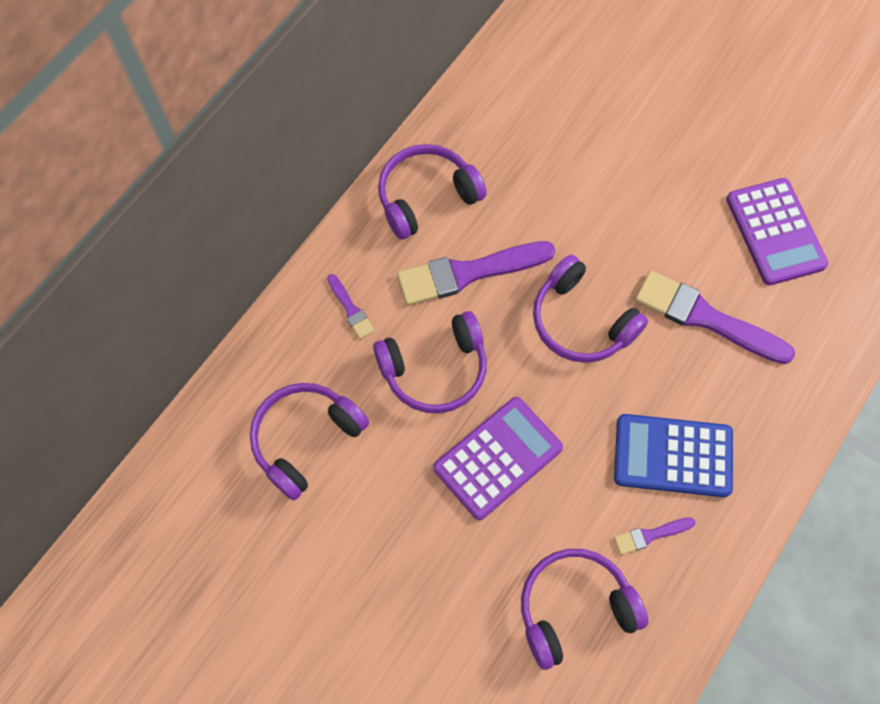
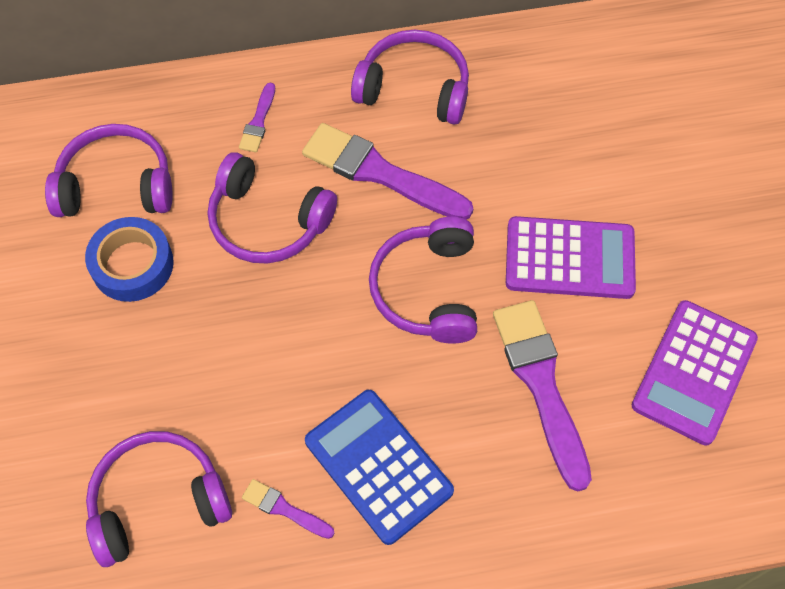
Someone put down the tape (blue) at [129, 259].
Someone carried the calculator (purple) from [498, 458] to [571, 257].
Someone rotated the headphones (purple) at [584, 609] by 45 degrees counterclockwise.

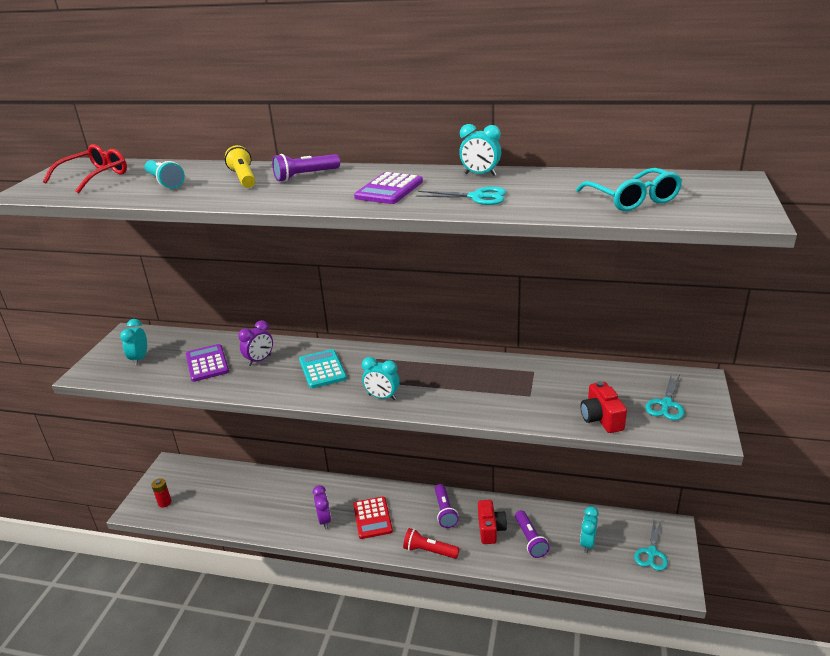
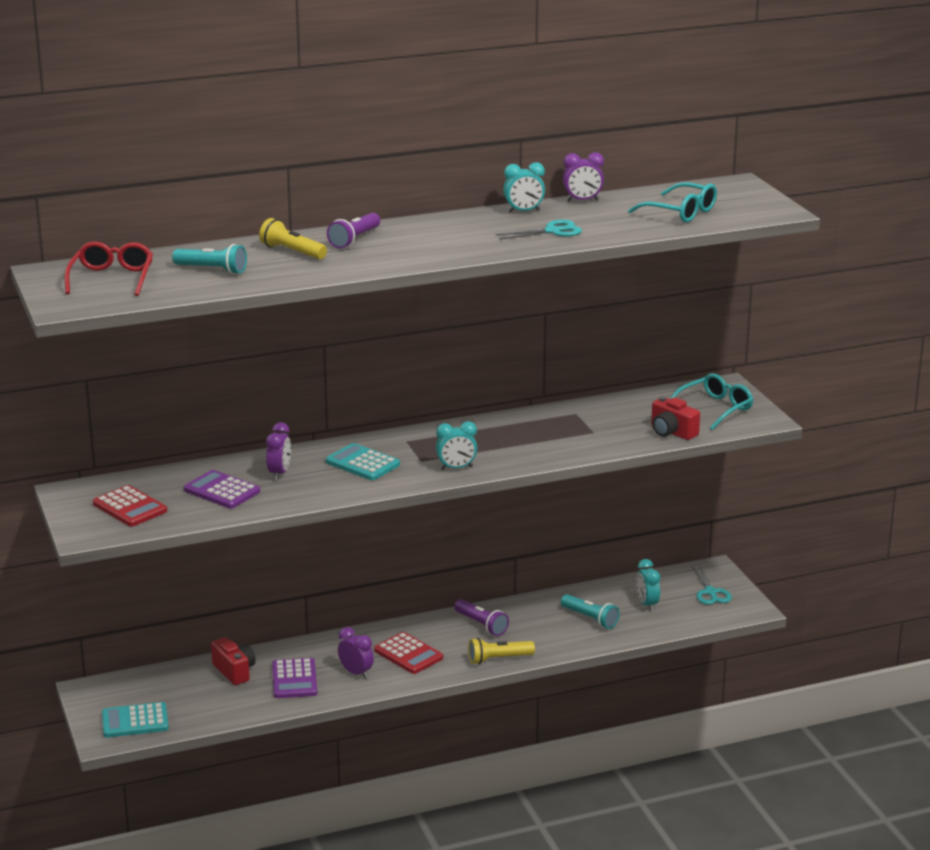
Someone put down the clock (purple) at [583, 177].
Someone carried the calculator (purple) from [388, 188] to [294, 678].
Someone carried the camera (red) from [492, 522] to [233, 661].
Someone swapped the clock (turquoise) at [133, 342] for the calculator (red) at [130, 506].
Someone swapped the battery (red) at [161, 493] for the calculator (turquoise) at [135, 720].
Someone swapped the scissors (turquoise) at [665, 397] for the glasses (turquoise) at [712, 401].
Someone repainted the flashlight (red) at [431, 543], which became the flashlight (yellow) at [501, 651].
Someone repainted the flashlight (purple) at [532, 534], which became the flashlight (turquoise) at [590, 611].

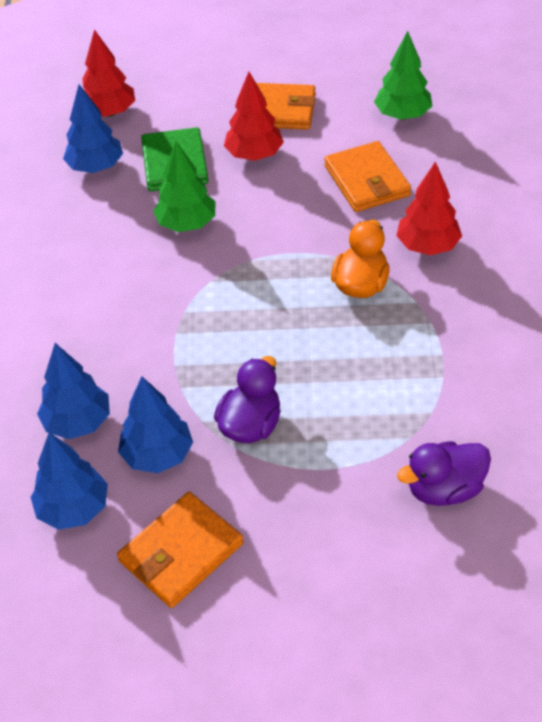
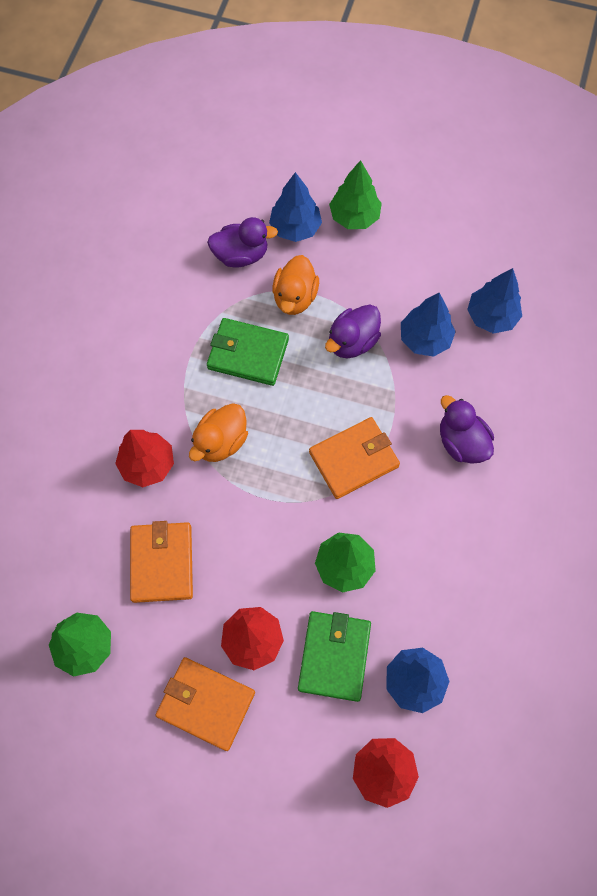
Someone put down the wallet (green) at [248, 352].
Someone put down the duck (orange) at [295, 285].
Someone put down the tree (green) at [355, 194].
Someone put down the duck (purple) at [467, 429].
Someone carried the tree (blue) from [73, 391] to [295, 207].
Someone carried the wallet (orange) from [180, 550] to [354, 458].

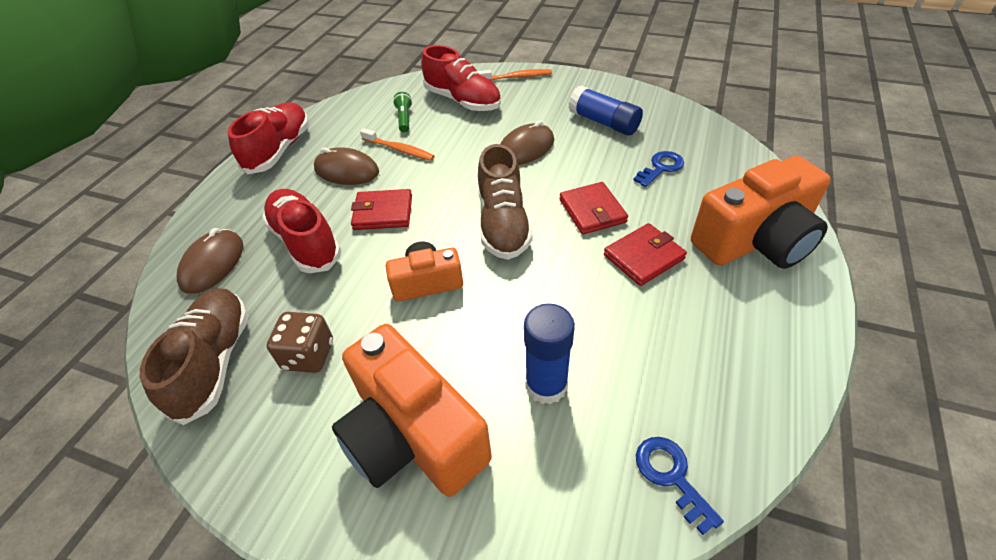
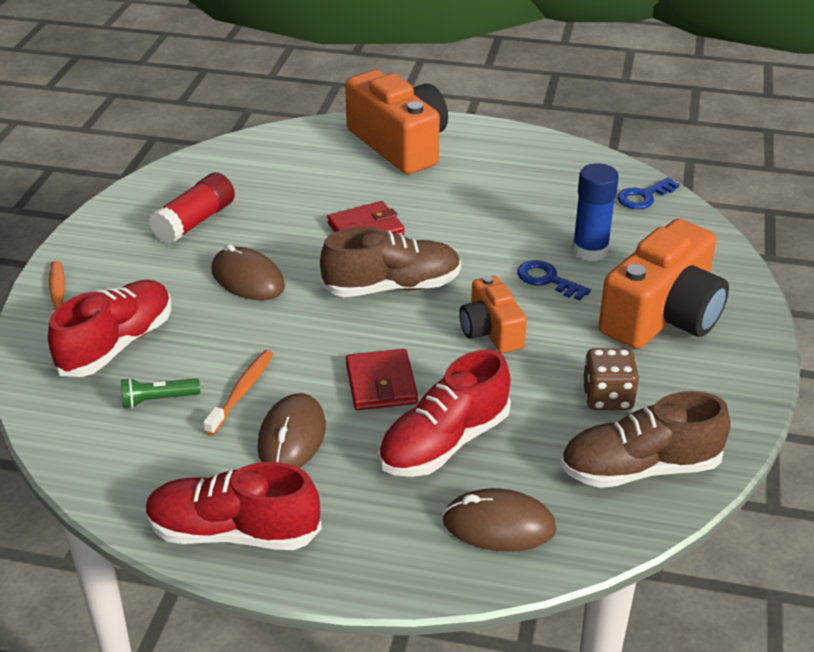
Someone took away the wallet (red) at [645, 254].
Someone carried the key (blue) from [658, 169] to [554, 280].
Someone repainted the glue stick (blue) at [605, 111], which became the glue stick (red) at [192, 208].

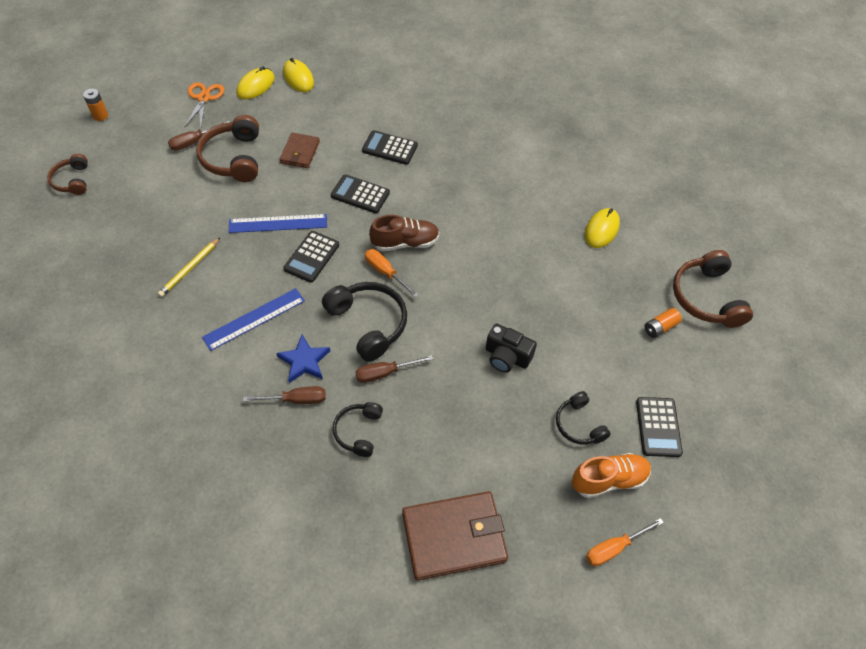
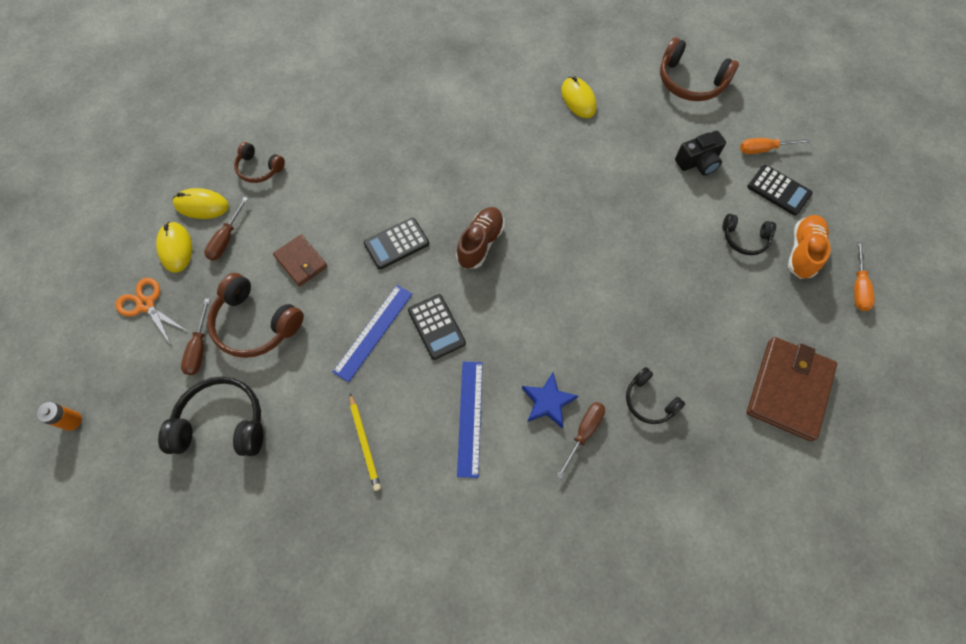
Someone took away the calculator (black) at [390, 147].
Someone took away the battery (orange) at [663, 323].
Someone carried the headphones (brown) from [67, 174] to [259, 162].
Someone carried the headphones (black) from [364, 322] to [210, 416].
Someone carried the screwdriver (brown) from [394, 369] to [226, 229].
Someone carried the screwdriver (orange) from [392, 273] to [775, 146].
Someone carried the camera (black) from [511, 348] to [700, 153].

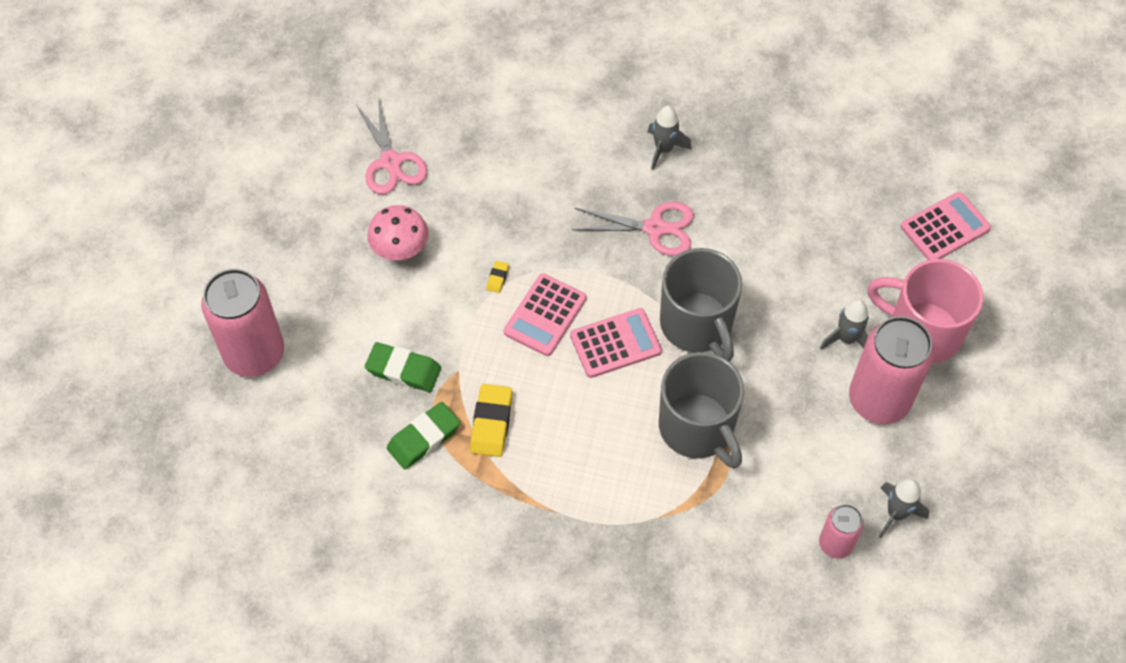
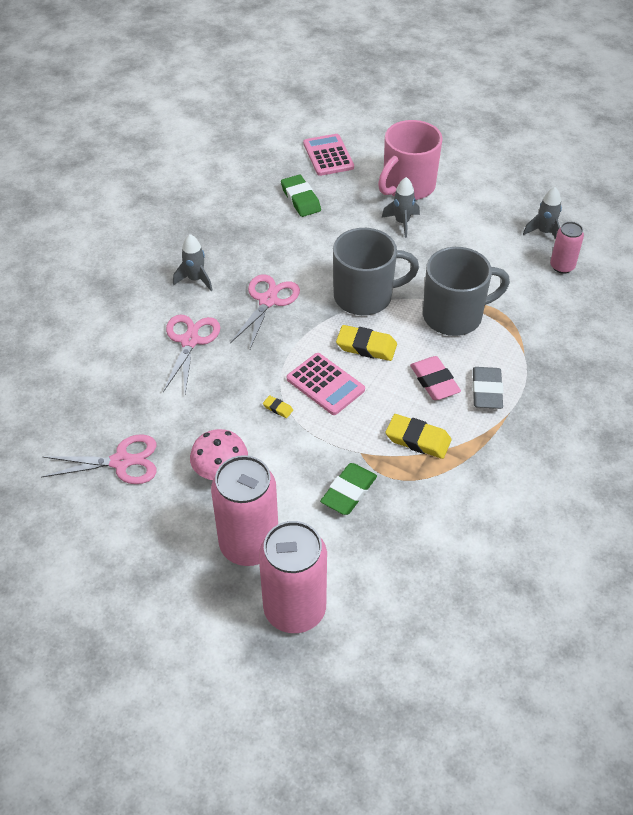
Someone put down the scissors (pink) at [191, 354].
Someone put down the eraser (pink) at [435, 378].
Someone put down the eraser (grey) at [488, 388].
Someone carried the eraser (green) from [423, 435] to [301, 196].
Someone carried the can (pink) from [891, 370] to [244, 510].
Someone swapped the calculator (pink) at [616, 343] for the eraser (yellow) at [366, 343].

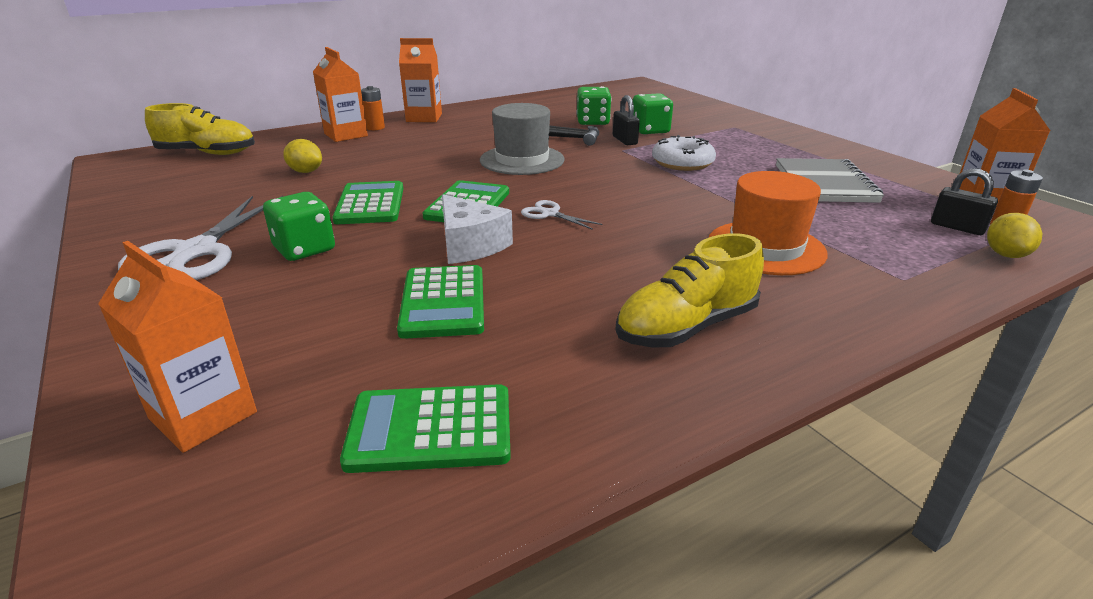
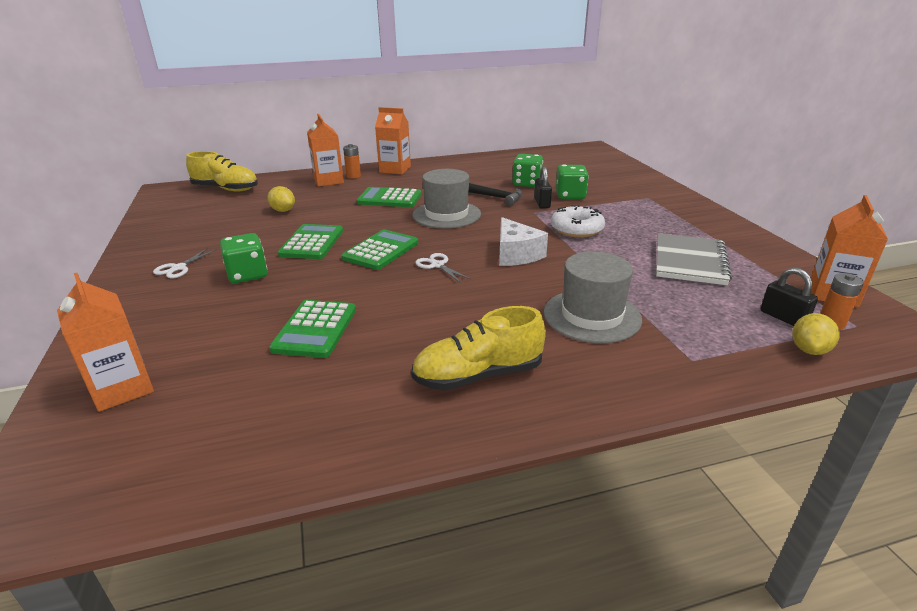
Someone carried the calculator (green) from [425, 428] to [389, 197].
Someone carried the cheese (white) from [477, 229] to [523, 241].
Someone repainted the hat (orange) at [768, 223], which became the hat (grey) at [593, 297].
Someone scaled the scissors (white) at [200, 238] by 0.48.

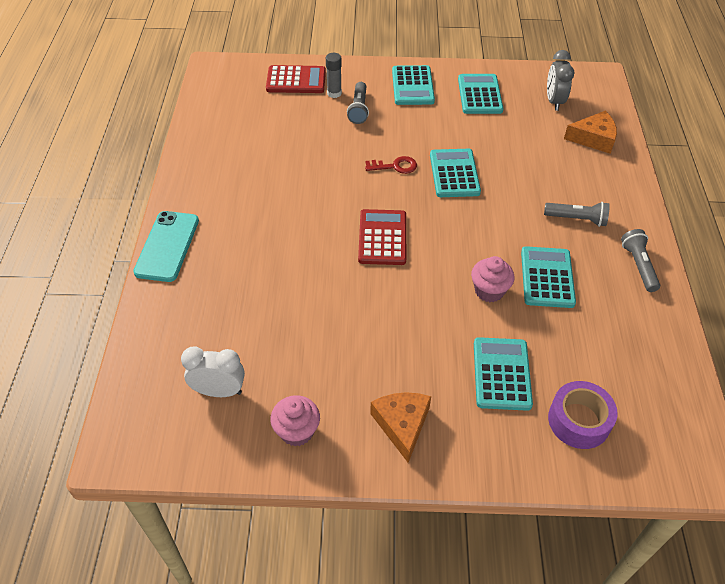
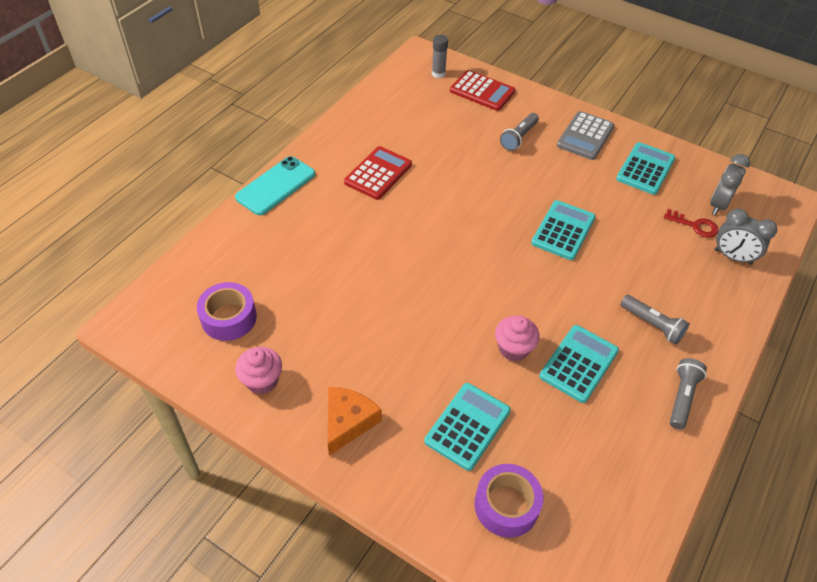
Someone carried the glue stick (grey) from [334, 75] to [440, 56].
Someone carried the calculator (red) from [382, 237] to [378, 173].
Someone carried the key (red) from [391, 165] to [691, 223].
Someone swapped the clock (white) at [213, 371] for the tape (purple) at [227, 311].
Someone swapped the cheese (orange) at [590, 132] for the clock (grey) at [746, 237].
Someone repainted the calculator (turquoise) at [413, 85], which became the calculator (grey) at [586, 135].

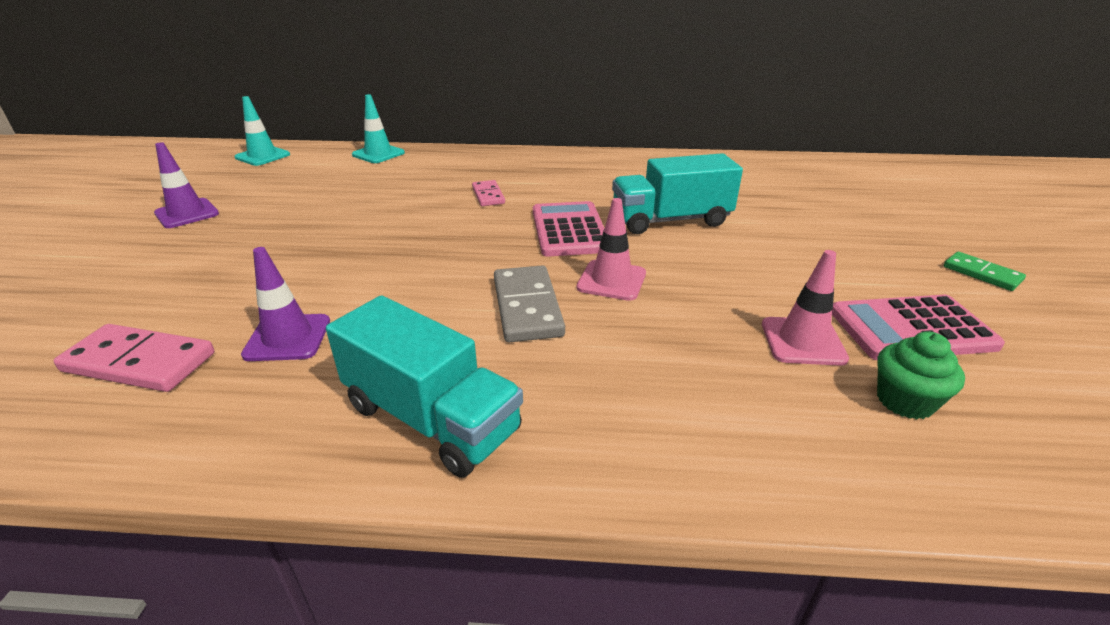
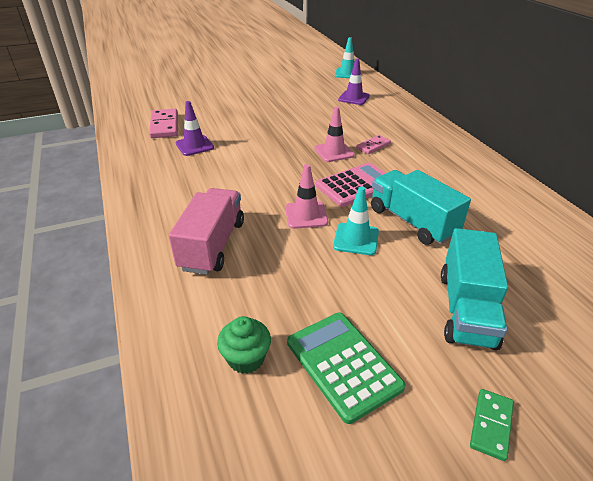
Someone took away the domino (grey) at [529, 303].
Someone put down the truck (pink) at [206, 231].
Someone carried the traffic cone (purple) from [186, 185] to [354, 82].
Someone carried the truck (turquoise) from [424, 386] to [474, 289].
Someone carried the traffic cone (turquoise) from [378, 128] to [356, 220].
Someone carried the traffic cone (pink) from [805, 308] to [334, 134].
Someone repainted the calculator (pink) at [918, 327], which became the calculator (green) at [346, 368].

